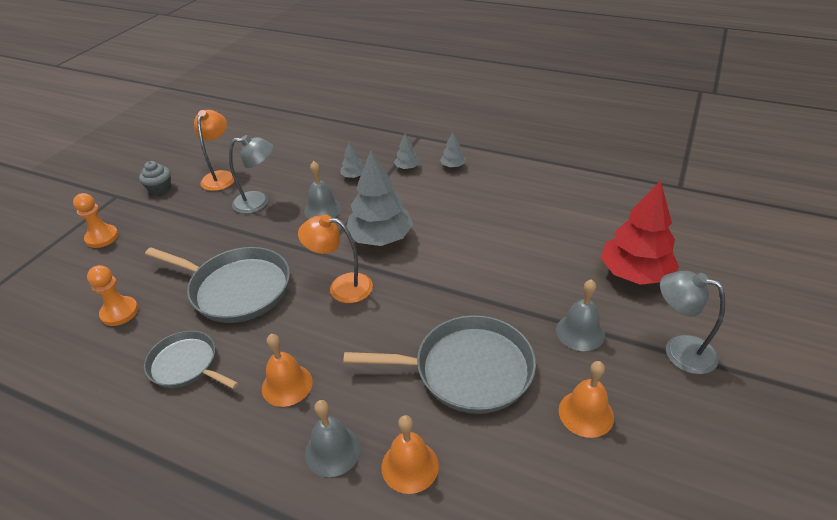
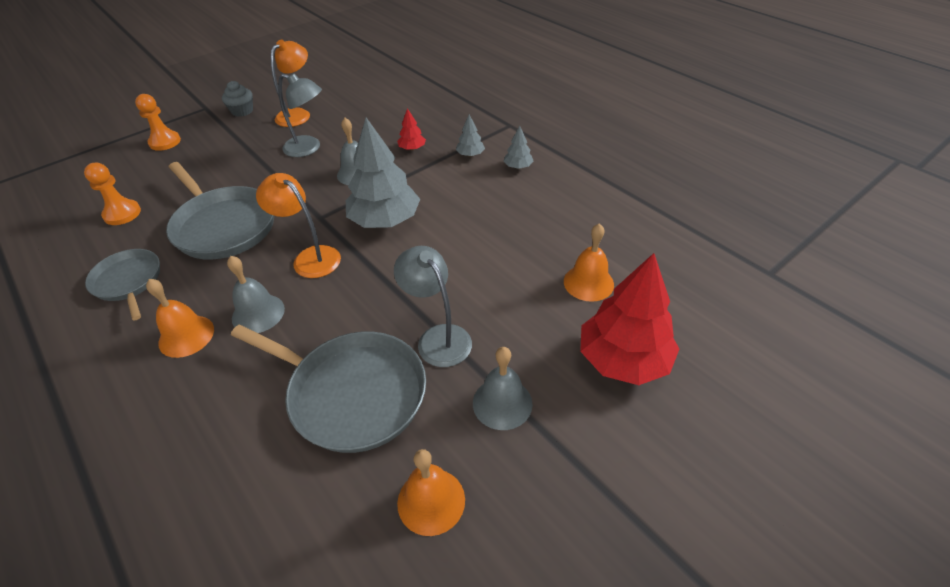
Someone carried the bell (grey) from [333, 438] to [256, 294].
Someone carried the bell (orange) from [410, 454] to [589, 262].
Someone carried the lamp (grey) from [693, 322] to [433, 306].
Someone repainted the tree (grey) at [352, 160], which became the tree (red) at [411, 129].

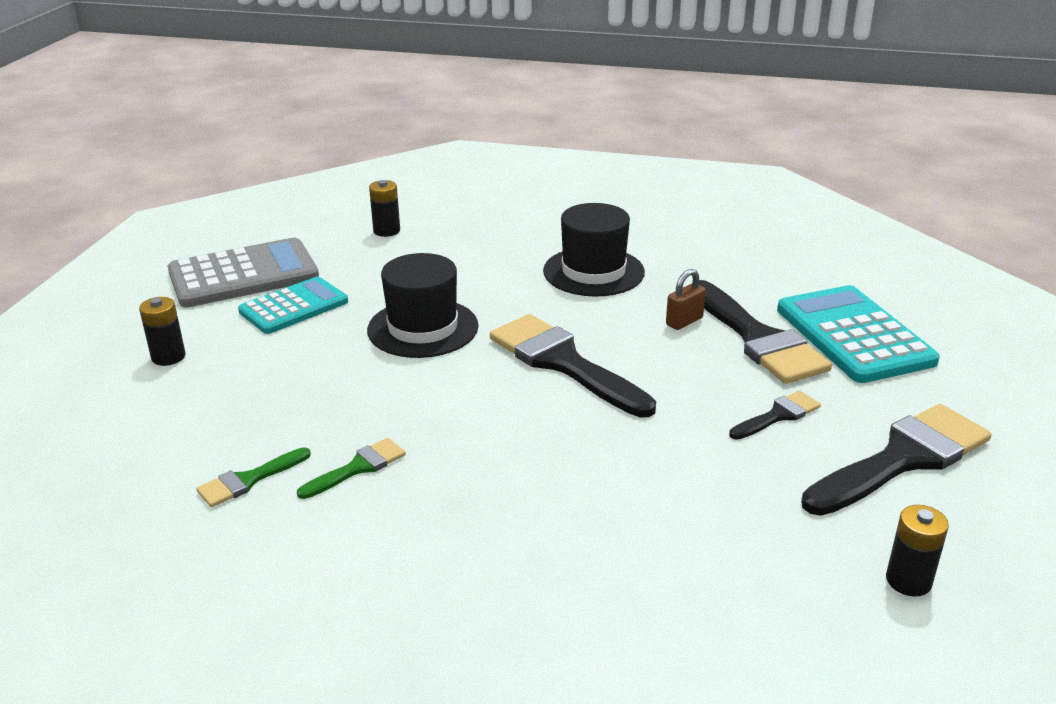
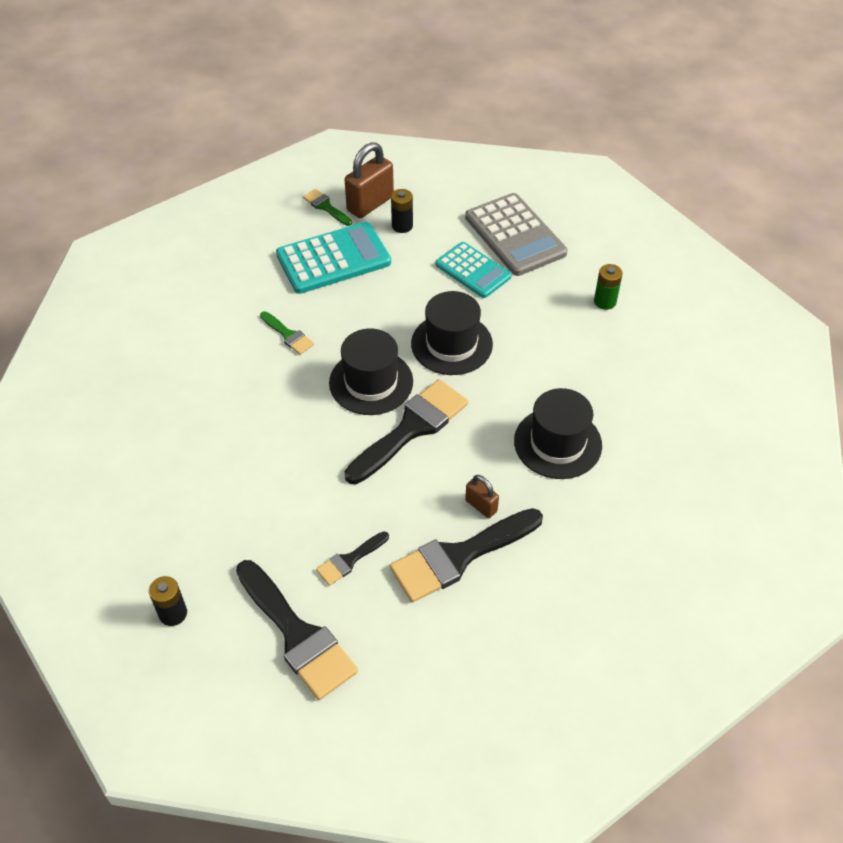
Someone put down the hat (black) at [371, 371].
Someone put down the padlock (brown) at [369, 180].
Someone carried the brush (green) from [253, 477] to [327, 207].
Someone carried the calculator (turquoise) from [858, 334] to [333, 258].
Someone repainted the battery (black) at [384, 208], which became the battery (green) at [608, 287].
Someone rotated the brush (black) at [775, 415] by 90 degrees clockwise.

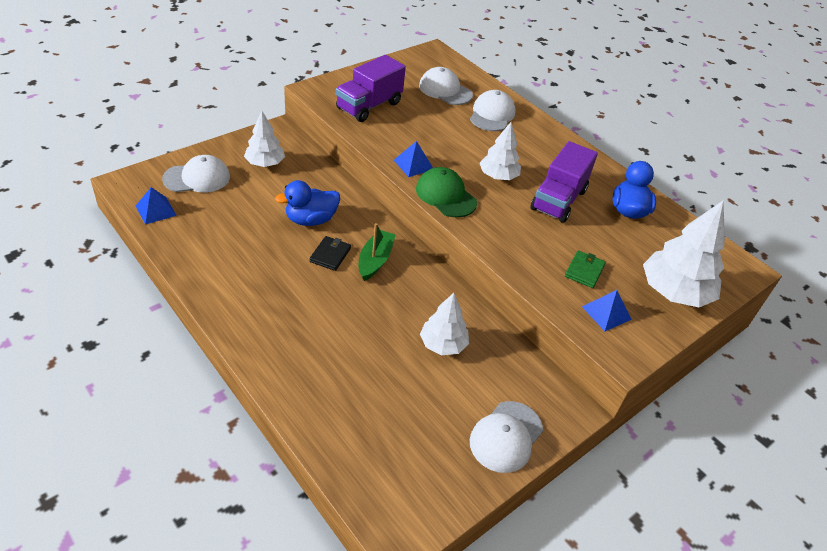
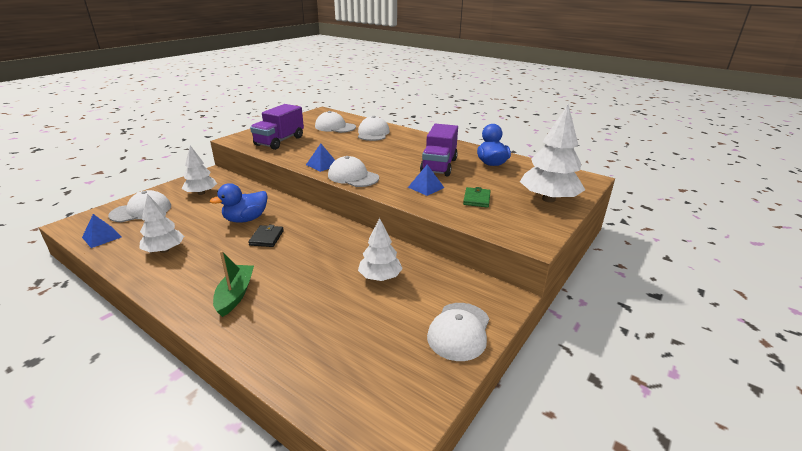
Someone carried the boat (green) from [377, 252] to [233, 284].
Someone carried the tree (white) from [500, 151] to [161, 223].
Someone carried the pyramid (blue) from [607, 310] to [426, 180].
Someone repainted the cap (green) at [446, 192], which became the cap (white) at [353, 171].

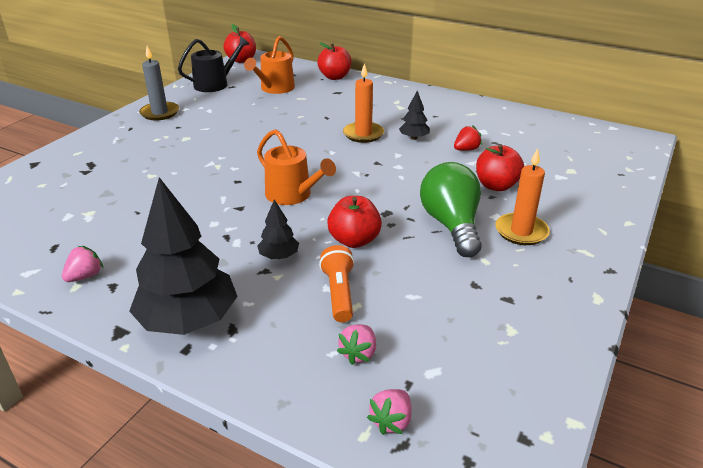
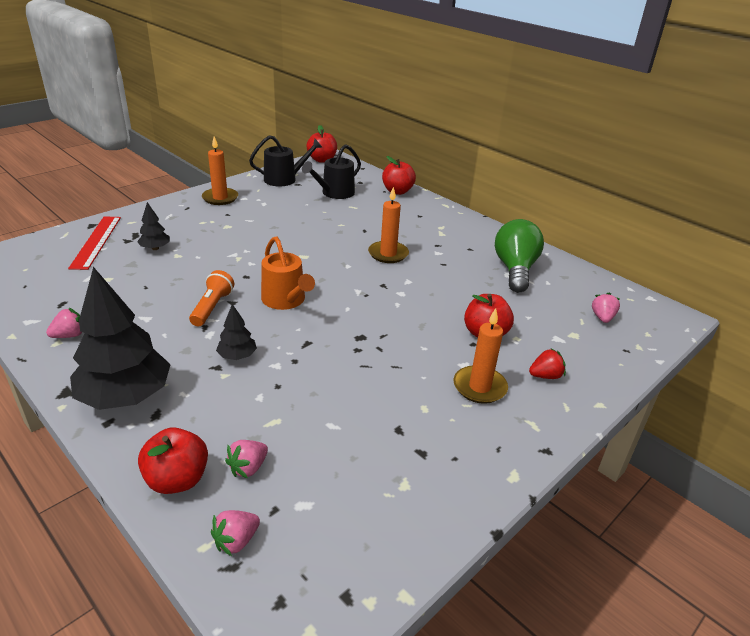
Someone put down the ruler (red) at [94, 243].
Someone put down the strawberry (pink) at [606, 307].
Someone carried the flashlight (orange) from [337, 283] to [211, 298].
Someone carried the apple (red) from [354, 222] to [173, 460].
Someone carried the tree (black) from [414, 115] to [153, 226].
Someone carried the light bulb (green) from [451, 209] to [519, 255].
Someone carried the strawberry (red) from [468, 138] to [547, 363].
Someone repainted the candle (grey) at [159, 83], which became the candle (orange) at [220, 170].
Someone repainted the watering can (orange) at [269, 65], which became the watering can (black) at [331, 171].

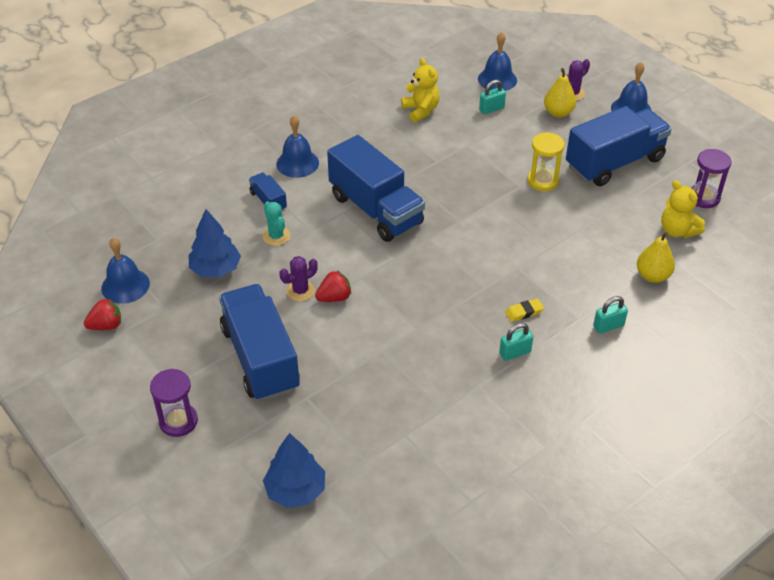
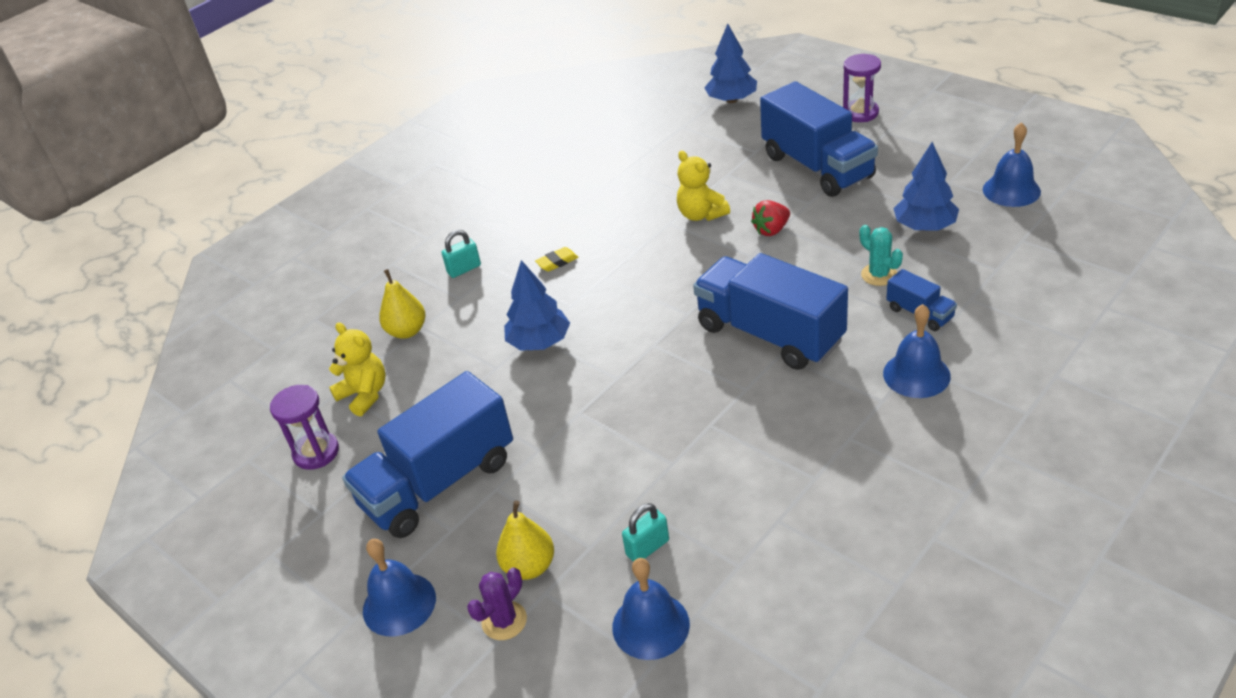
Someone took away the strawberry (red) at [102, 314].
Someone took away the cactus (purple) at [298, 278].
Someone took away the padlock (turquoise) at [516, 342].
Someone took away the hourglass (yellow) at [546, 161].
Someone put down the tree (blue) at [537, 305].
Someone carried the teddy bear (yellow) from [420, 90] to [703, 186].

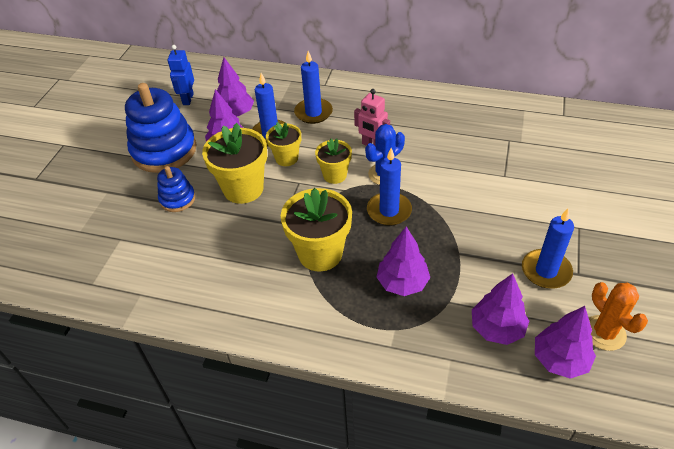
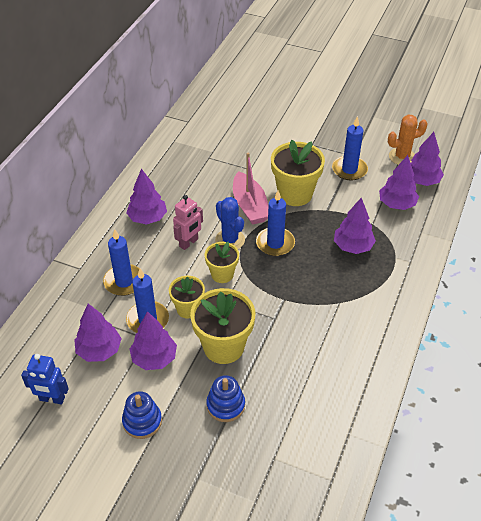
Someone put down the tree (purple) at [147, 197].
Someone put down the boat (pink) at [250, 189].
Someone carried the flower pot (yellow) from [316, 229] to [298, 173].
Someone scaled the stacking toy (blue) at [161, 128] by 0.51.

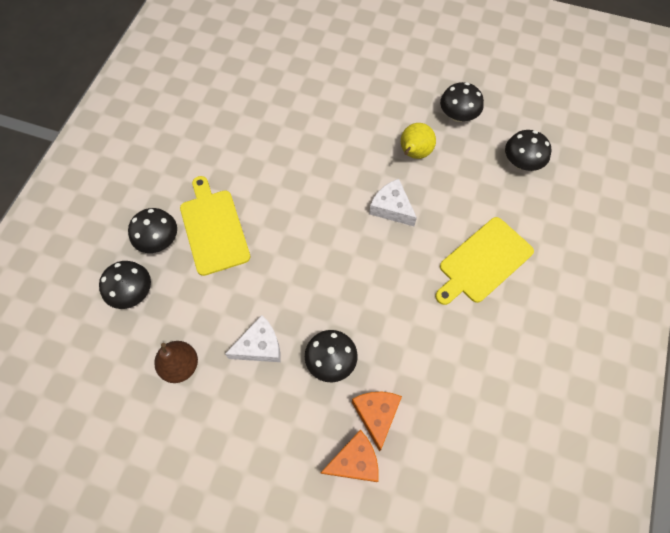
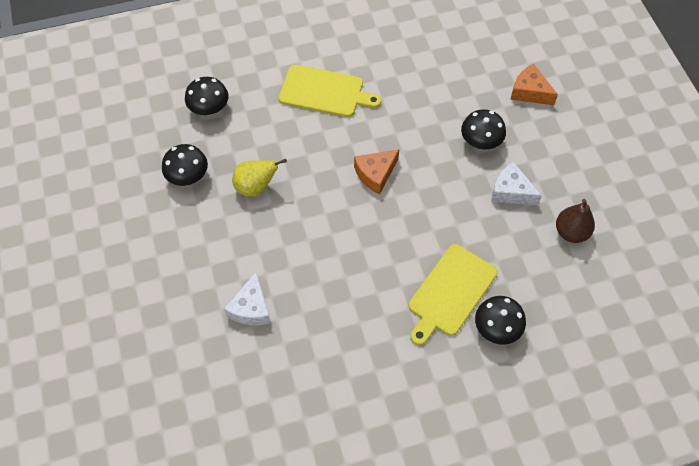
Someone took away the mushroom (black) at [125, 285].
Someone carried the cheese (orange) from [377, 421] to [376, 171].
Someone carried the cheese (white) from [393, 202] to [247, 298].

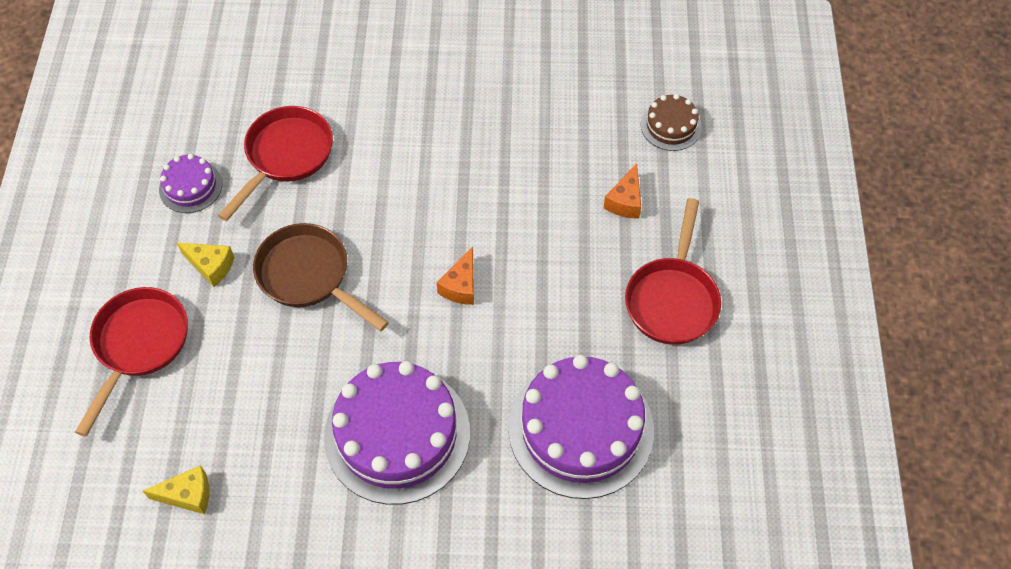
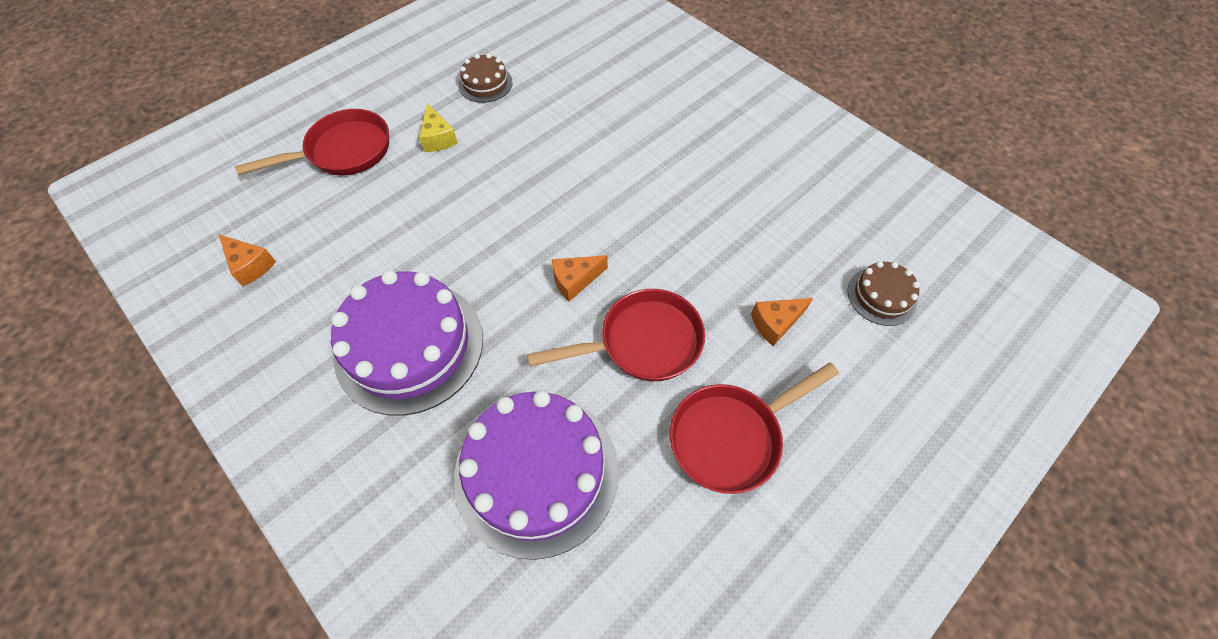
Someone took away the pan (brown) at [321, 277].
Someone carried the pan (red) from [275, 163] to [616, 335].
Someone repainted the cheese (yellow) at [176, 489], which became the cheese (orange) at [247, 260].
Someone repainted the cake (purple) at [190, 183], which became the cake (brown) at [485, 78].

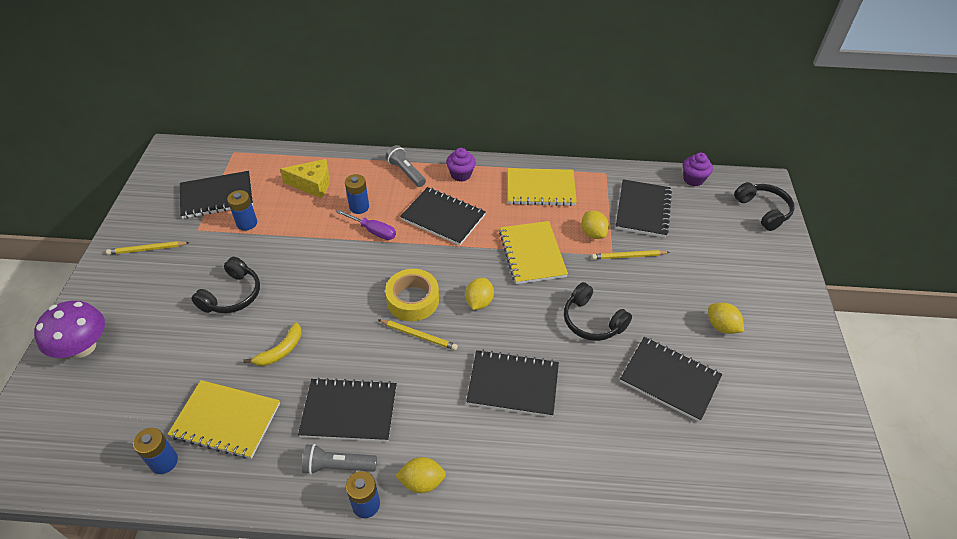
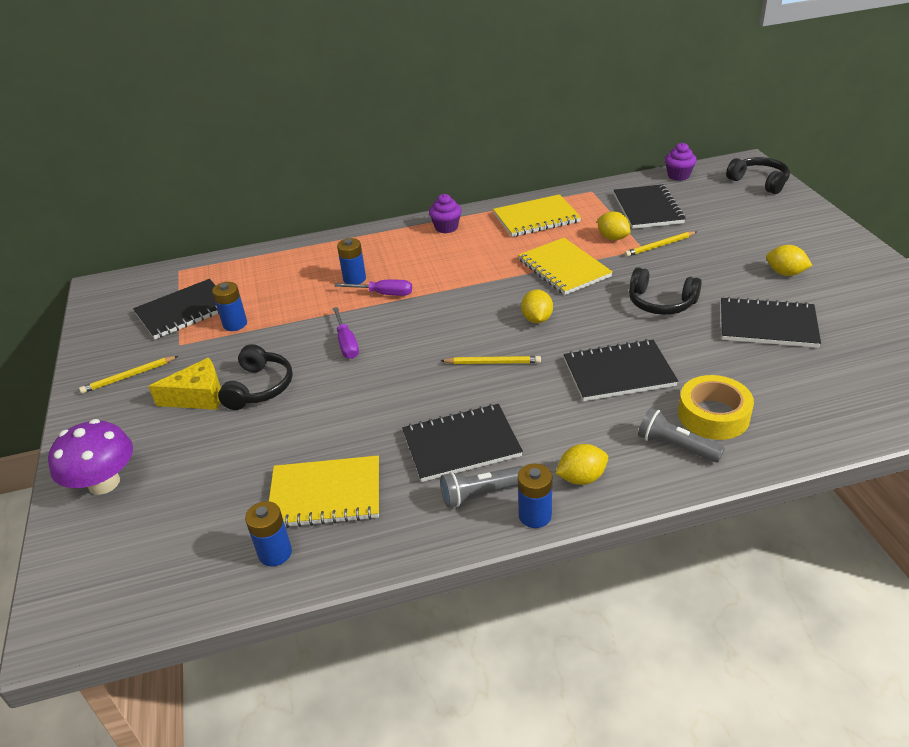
Someone took away the banana (yellow) at [272, 344].
Someone took away the notebook (black) at [443, 216].
Someone put down the screwdriver (purple) at [346, 333].
Someone carried the cheese (yellow) from [305, 178] to [184, 384].
Someone carried the tape (yellow) from [412, 295] to [716, 407].
Someone carried the flashlight (grey) from [406, 166] to [681, 435].

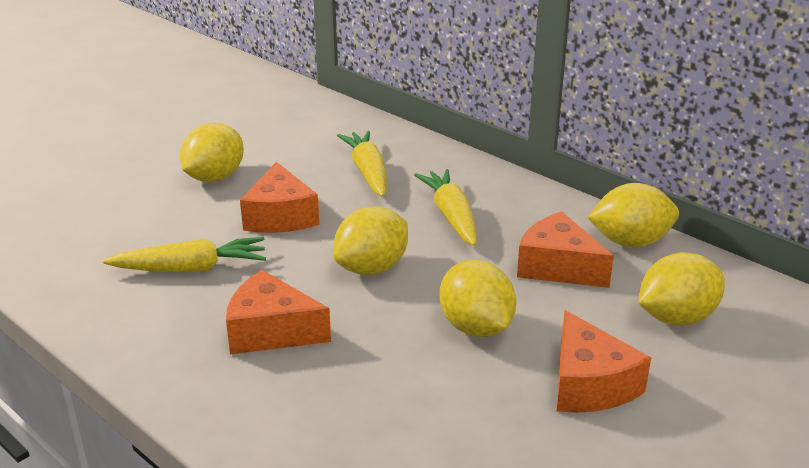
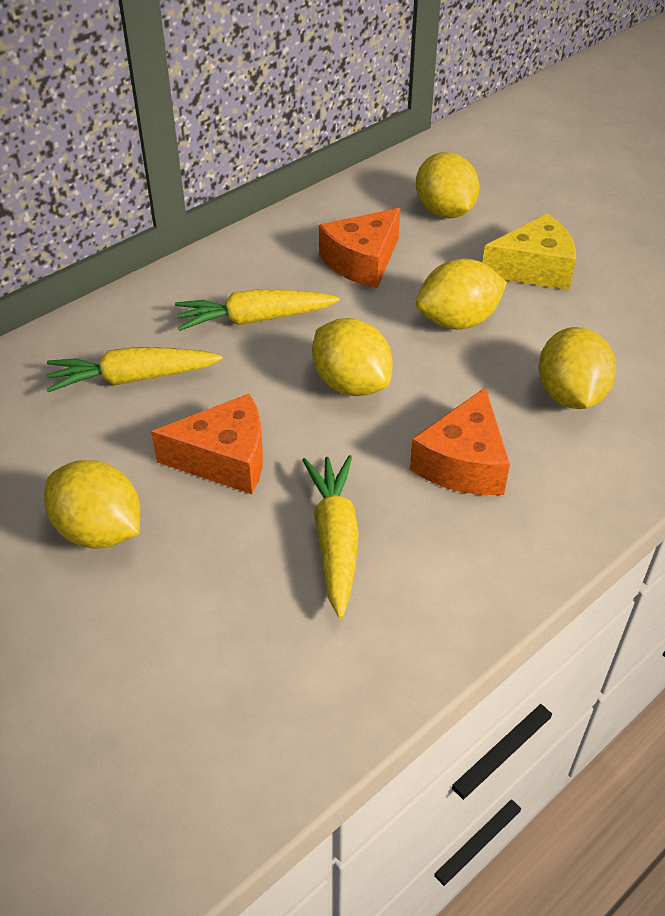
Someone carried the lemon (yellow) from [633, 215] to [577, 368].
Someone repainted the cheese (orange) at [604, 361], which became the cheese (yellow) at [529, 251].

